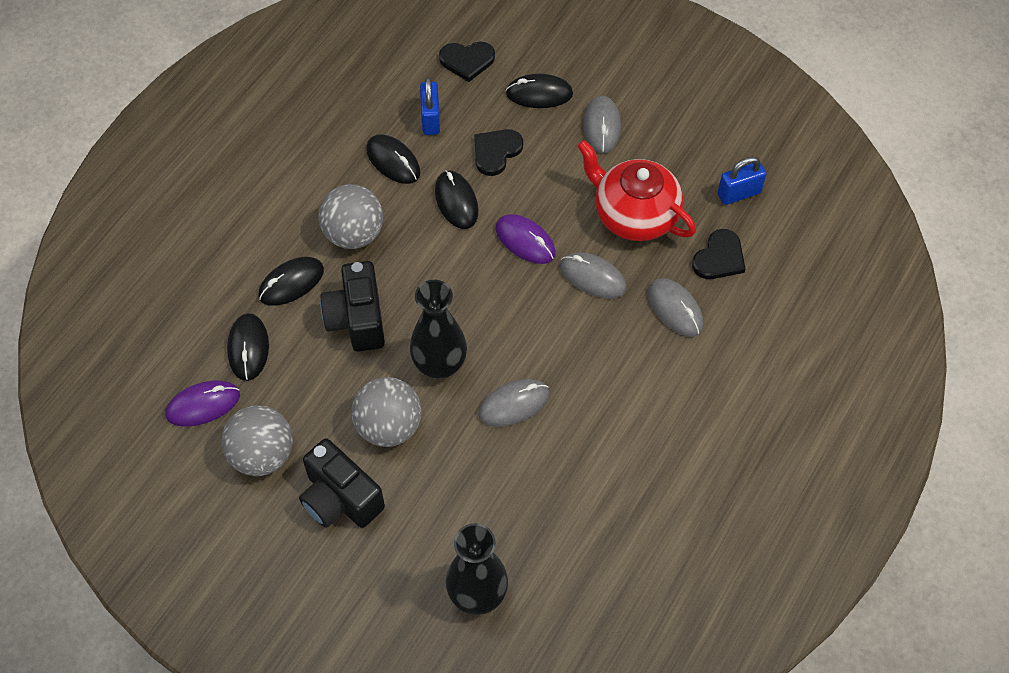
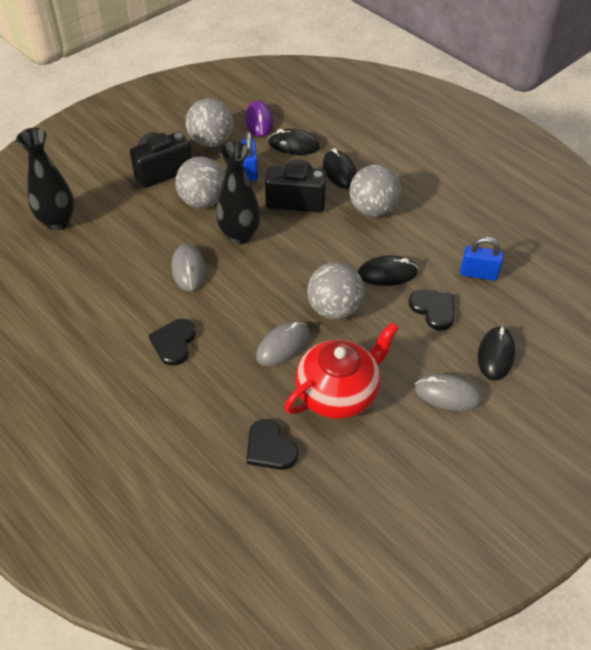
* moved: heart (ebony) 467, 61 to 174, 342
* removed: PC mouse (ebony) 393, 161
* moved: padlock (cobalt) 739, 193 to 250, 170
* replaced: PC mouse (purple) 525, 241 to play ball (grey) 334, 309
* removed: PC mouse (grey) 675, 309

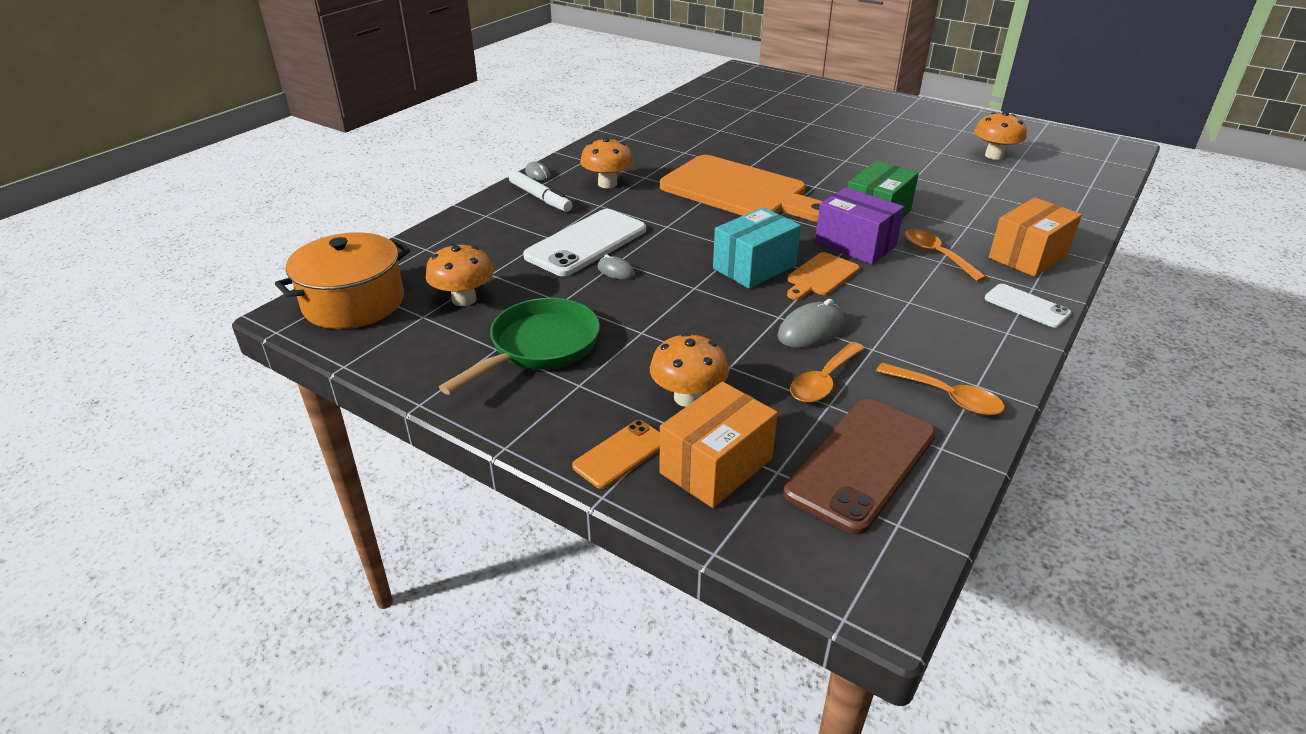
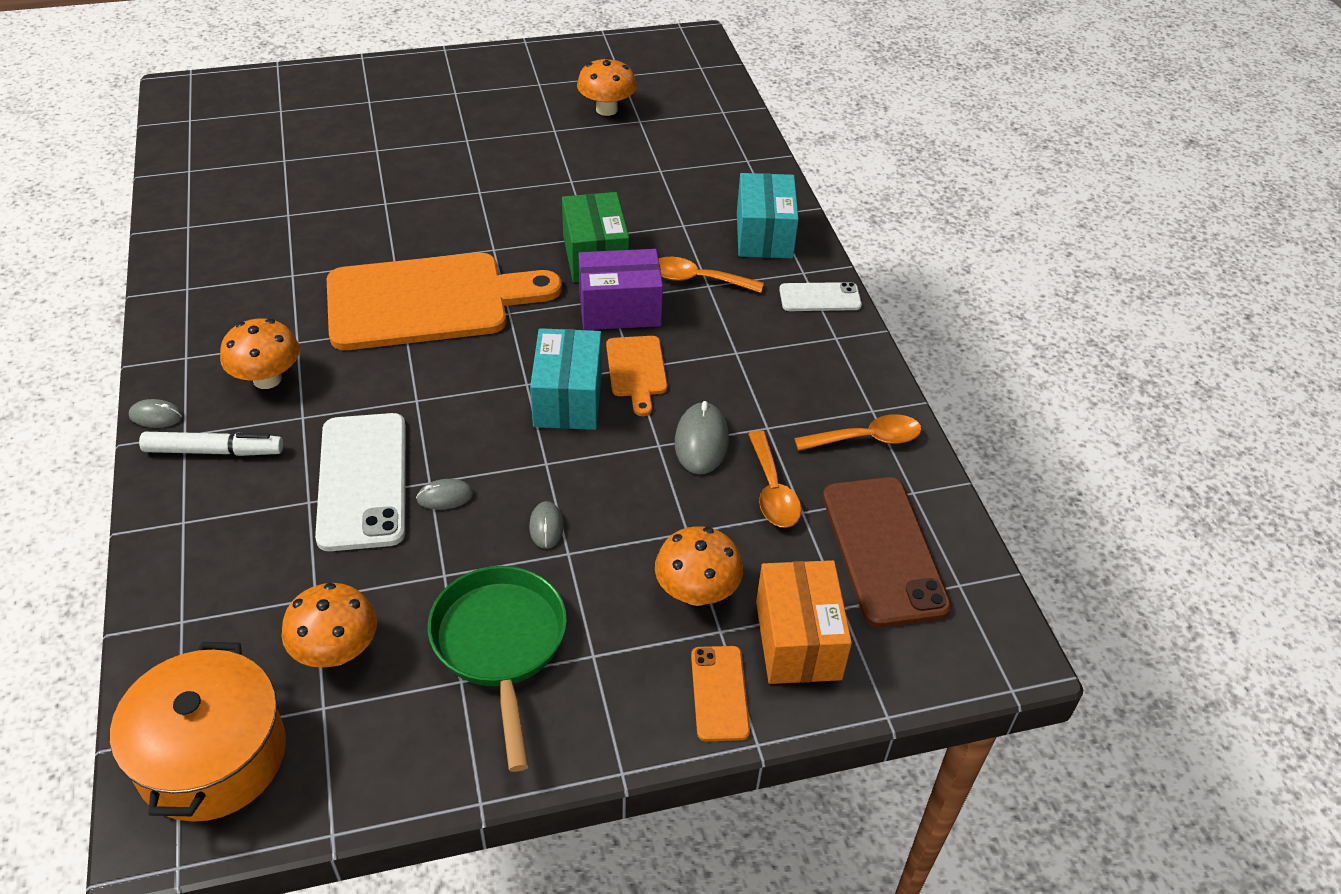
* recoloured: package (orange-coloured) 1028, 256 to package (aqua) 764, 235
* added: PC mouse (grey) 546, 527

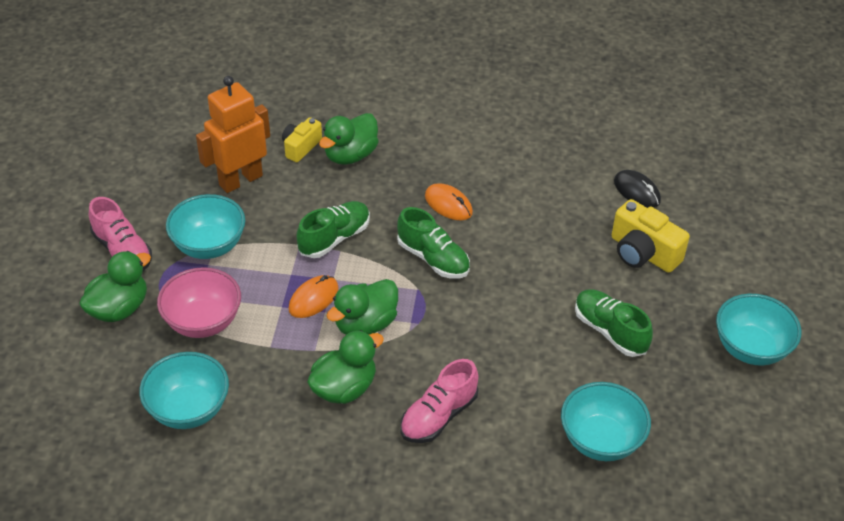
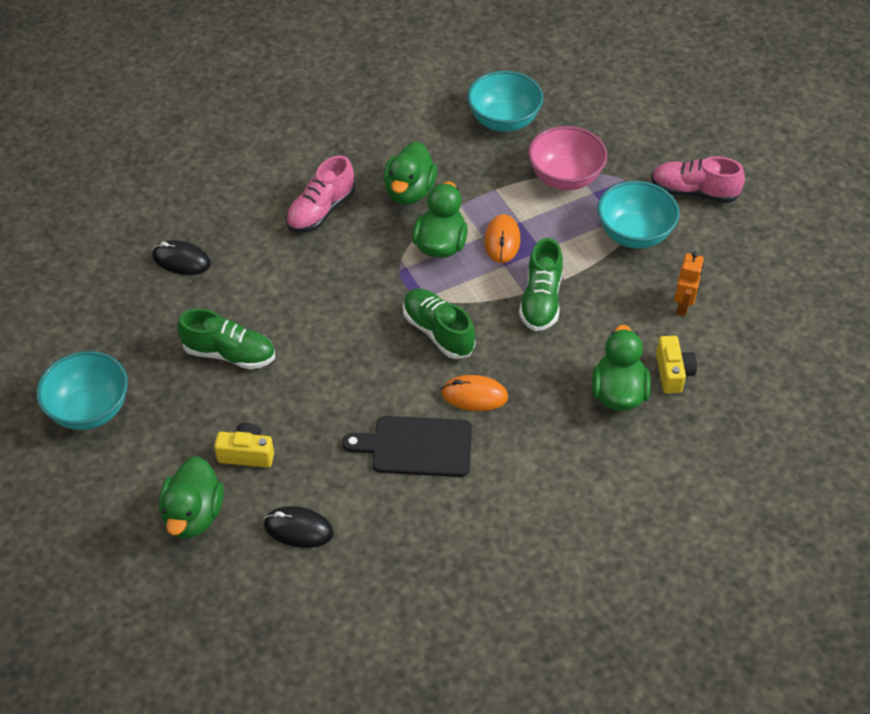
* resized: robot (orange-coloured) 240, 180 = 683, 306 x0.53
* resized: photo camera (golden) 643, 253 = 247, 454 x0.64
* turned: sneaker (green) 433, 259 = 438, 332 45 degrees clockwise
* moved: toy duck (green) 119, 308 to 194, 515
* turned: sneaker (rosy) 438, 416 = 321, 211 150 degrees counterclockwise
* replaced: deep dish (aqua) 601, 440 to PC mouse (ebony) 181, 260
* added: chopping board (ebony) 416, 446

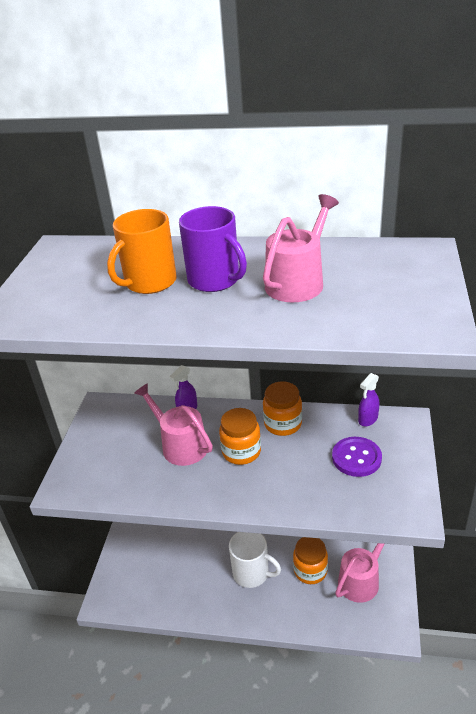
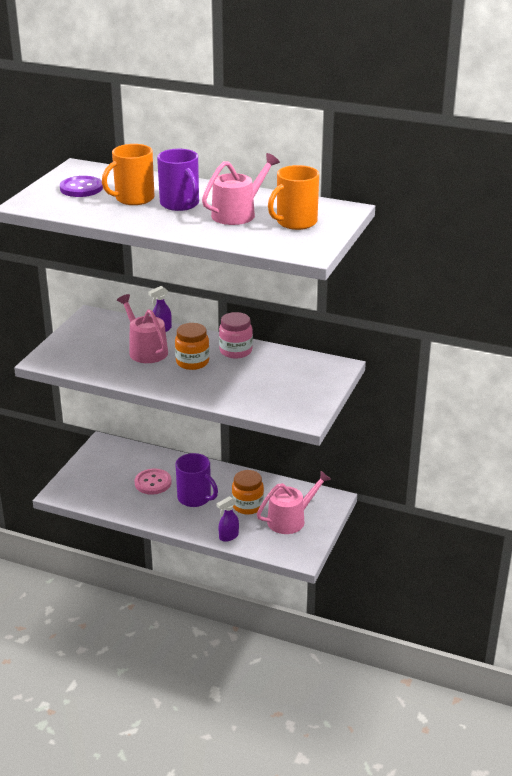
* moved: sprayer (purple) 367, 419 to 228, 536
* recoloured: jar (orange-coloured) 283, 424 to jar (rosy) 236, 351
* moved: shirt button (purple) 356, 458 to 81, 188
* recoloured: tea mug (snow-white) 252, 573 to tea mug (purple) 195, 498
* added: tea mug (orange-coloured) 295, 222
* added: shirt button (rosy) 153, 483

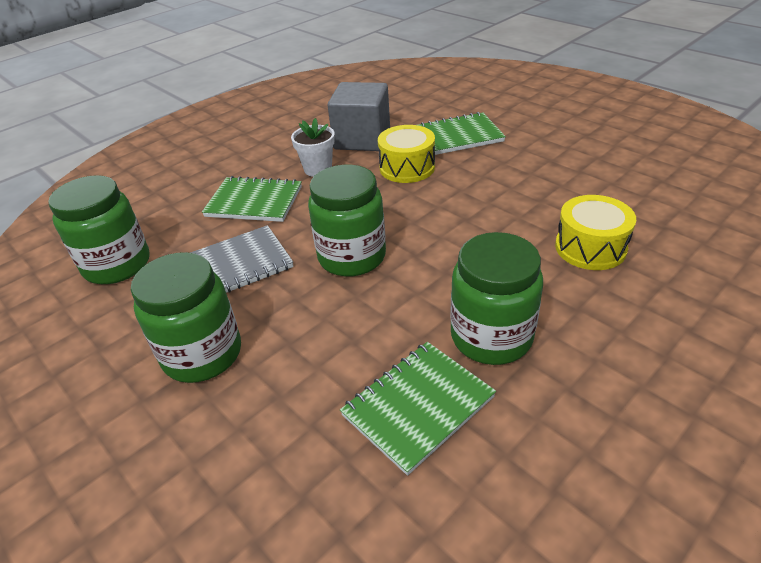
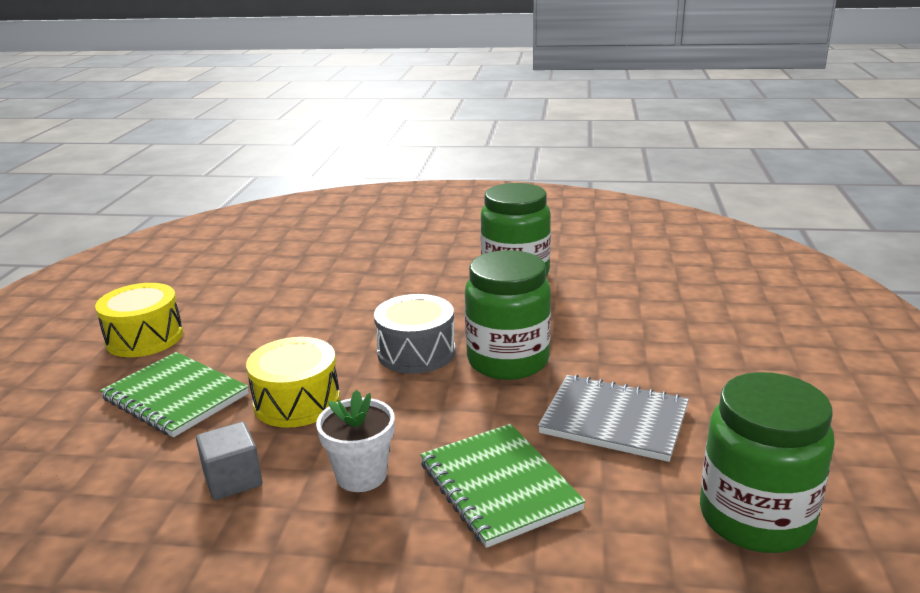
* resized: solid cube (grey) 362, 139 = 233, 480 x0.52
* moved: drum (golden) 590, 247 to 144, 338
* removed: jar (green) 202, 354
* removed: notepad (green) 418, 406
* added: drum (grey) 416, 352

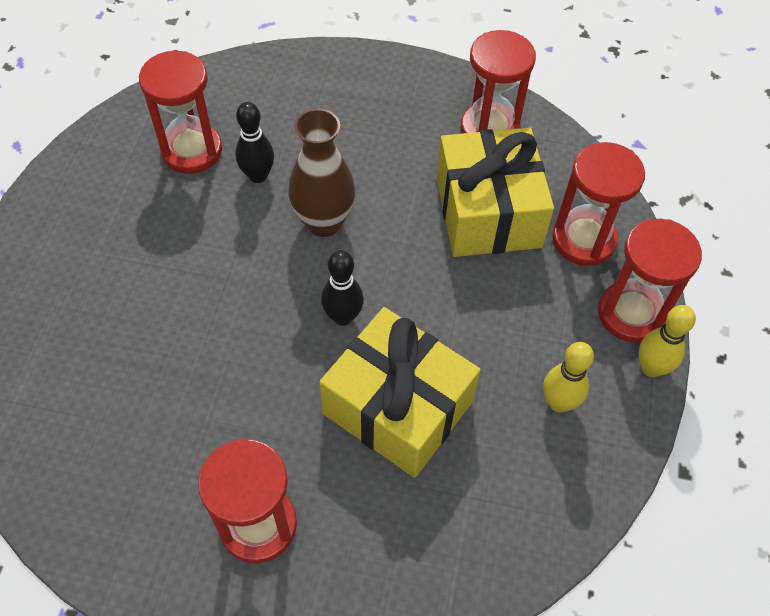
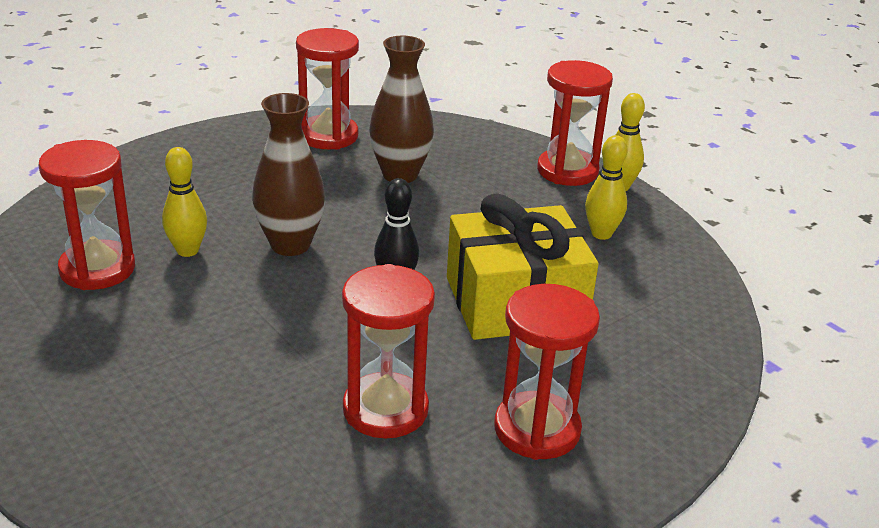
* recoloured: skittle (ebony) 258, 176 to skittle (golden) 187, 251
* replaced: gift (golden) 488, 212 to tall vase (dark brown) 400, 174
* moved: sand timer (red) 584, 239 to 385, 409

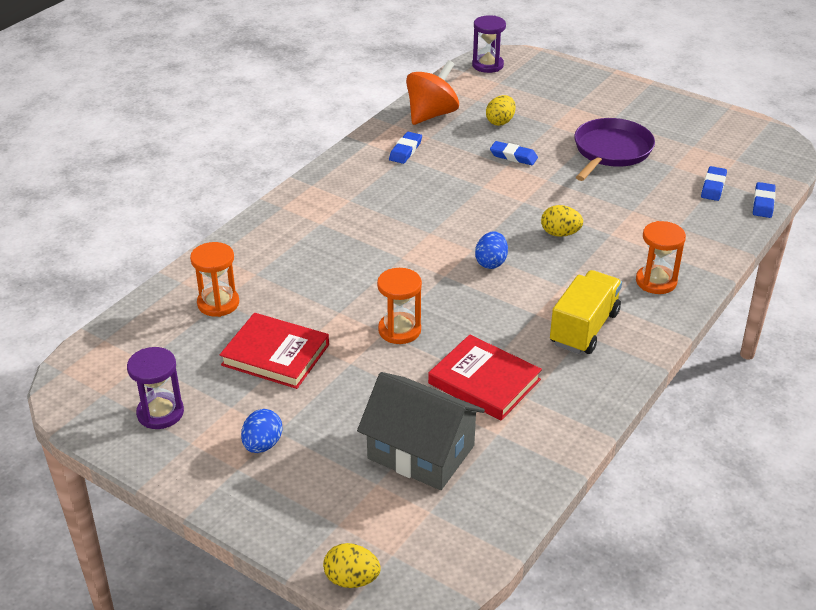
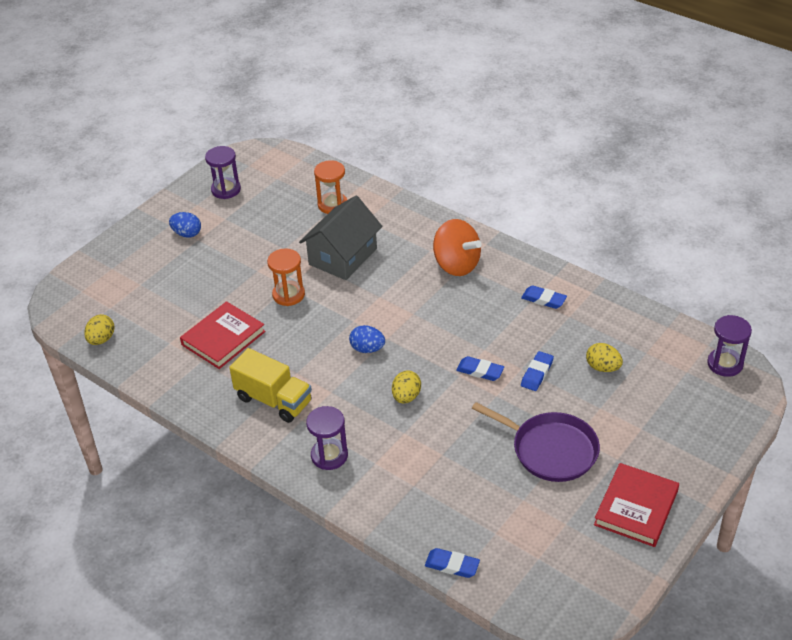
* moved: spinning top (orange-coloured) 431, 114 to 456, 265
* moved: eraser (cobalt) 713, 186 to 480, 371
* recoloured: sand timer (orange-coloured) 656, 281 to sand timer (purple) 329, 455
* moved: book (red) 275, 355 to 636, 508
* moved: house (grey) 421, 452 to 343, 256
* moved: egg (golden) 351, 579 to 101, 339

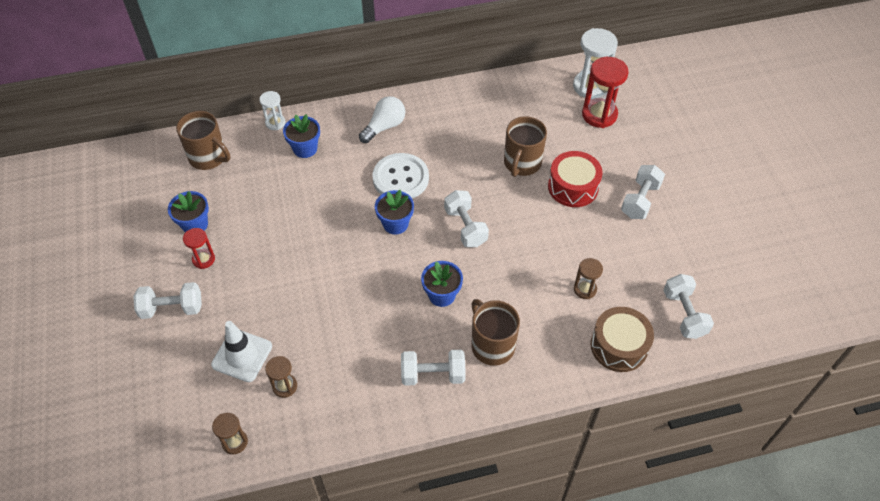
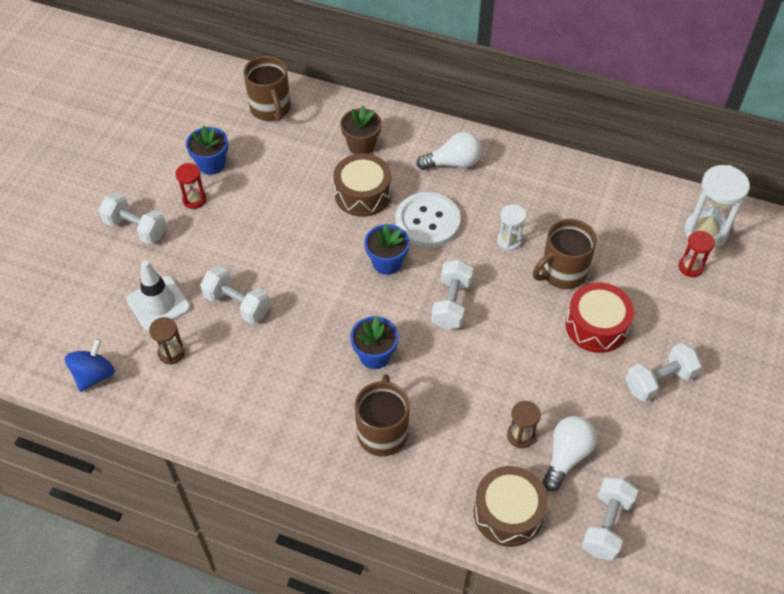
* resized: sand timer (red) 599, 115 = 690, 267 x0.56
* moved: sand timer (snow-white) 275, 123 to 509, 241
* recoloured: potted plant (cobalt) 305, 148 to potted plant (dark brown) 361, 145
* moved: hand weight (snow-white) 433, 374 to 237, 304
* replaced: sand timer (dark brown) 235, 442 to spinning top (cobalt) 94, 375
* added: drum (dark brown) 363, 194
* added: light bulb (snow-white) 566, 456

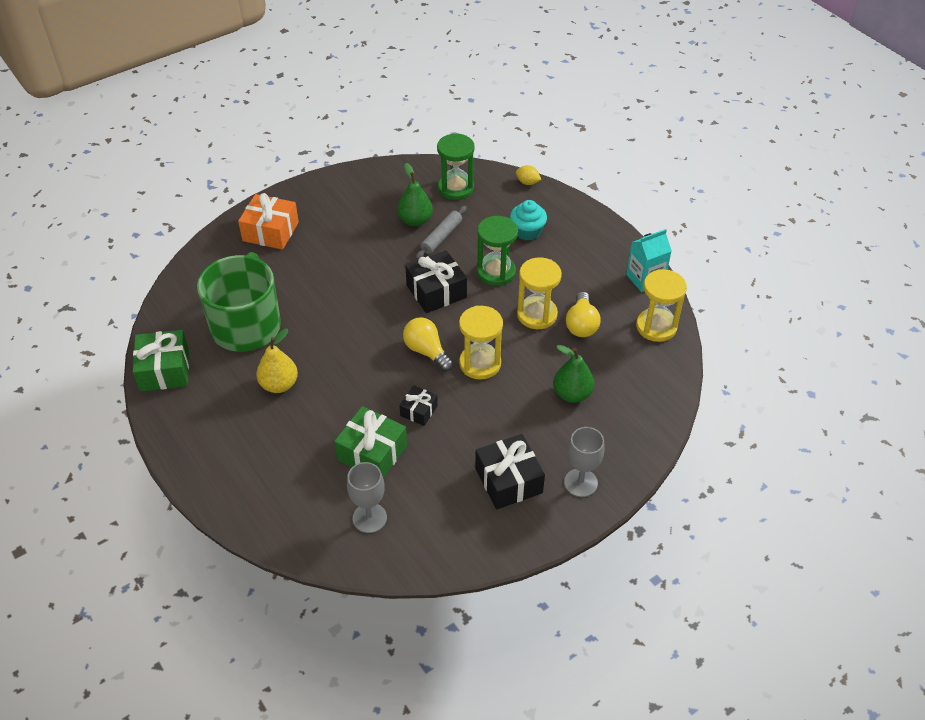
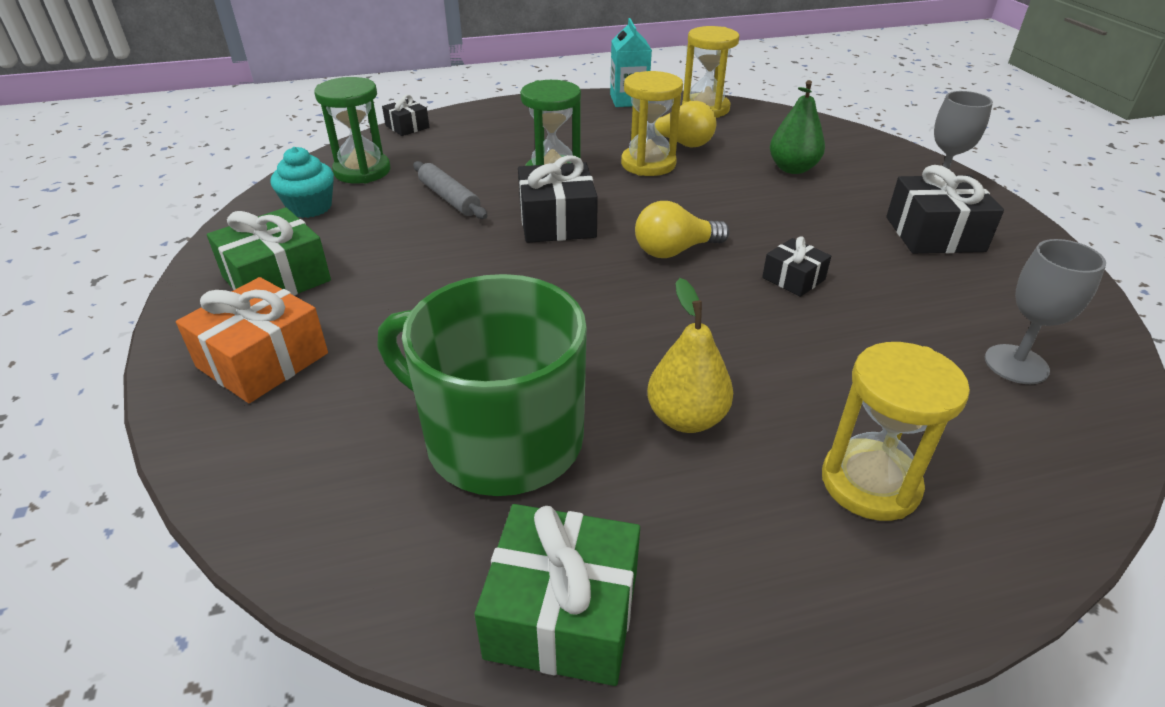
* removed: toy pear (green) 415, 220
* replaced: lemon (golden) 527, 182 to gift (ebony) 407, 127
* moved: fairy cake (aqua) 527, 231 to 310, 207
* moved: sand timer (golden) 480, 363 to 870, 483
* moved: gift (green) 372, 452 to 276, 279

